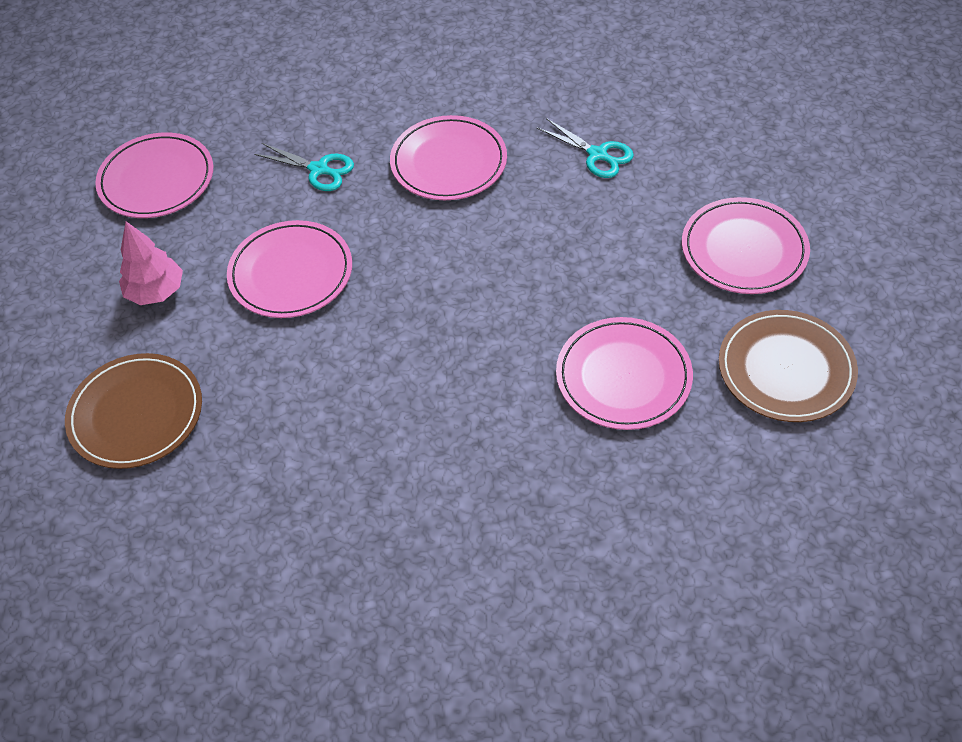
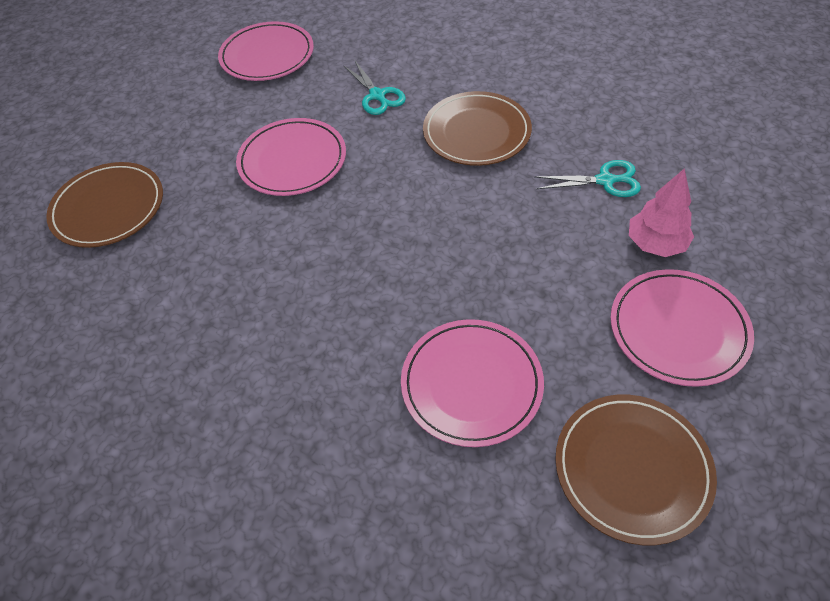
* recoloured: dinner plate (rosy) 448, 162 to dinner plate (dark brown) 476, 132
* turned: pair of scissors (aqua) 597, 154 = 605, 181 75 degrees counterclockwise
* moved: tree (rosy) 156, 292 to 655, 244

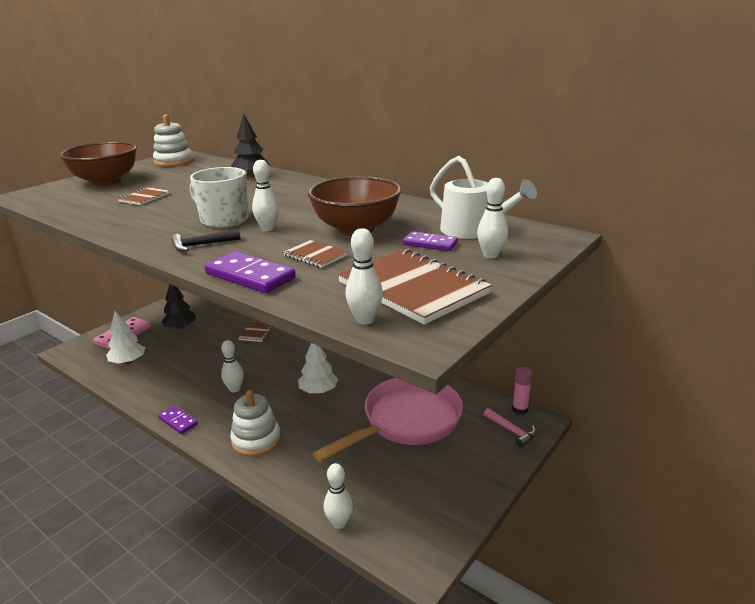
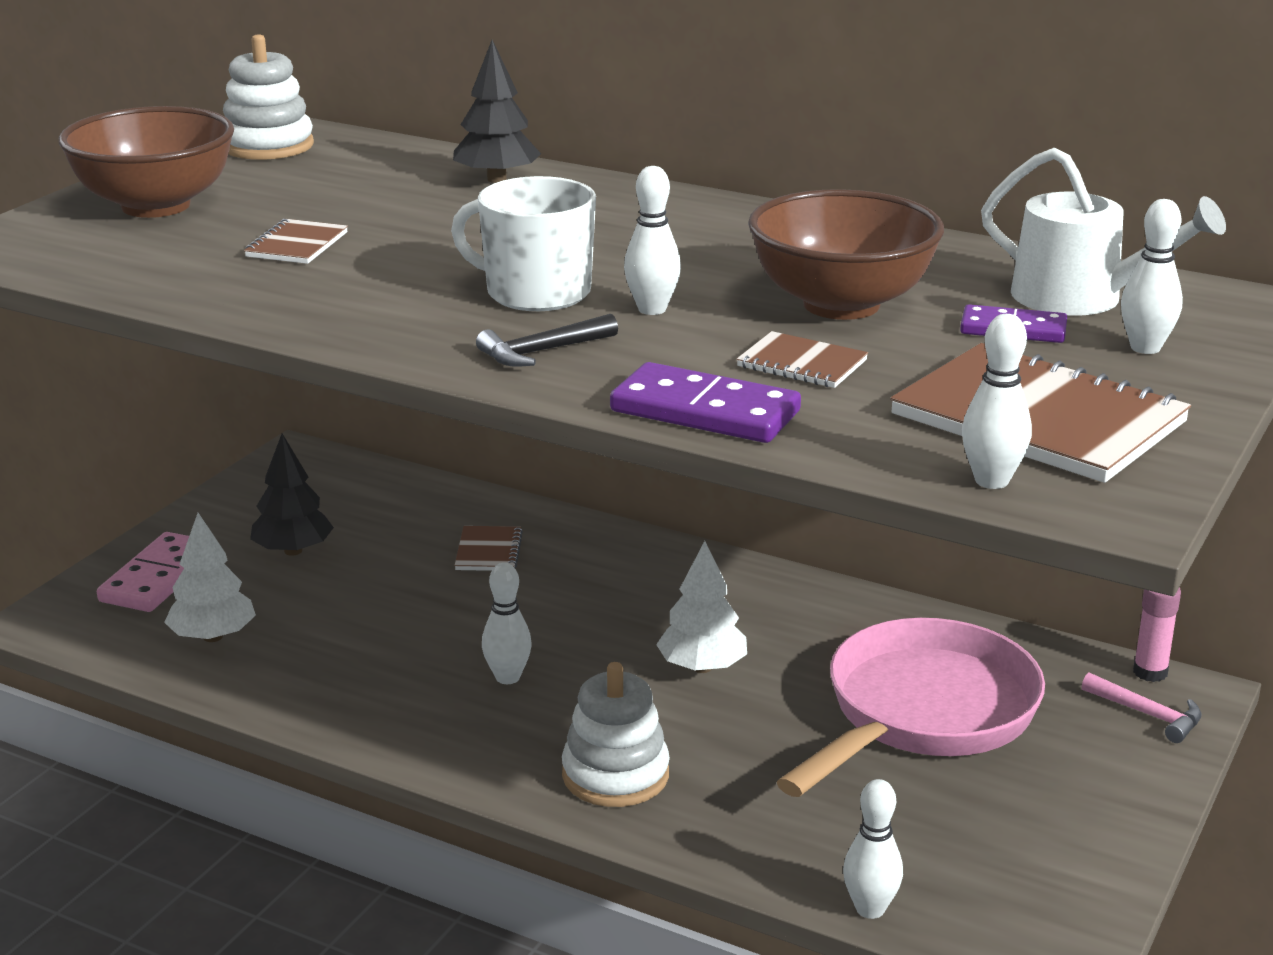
* removed: domino piece (purple) 178, 421

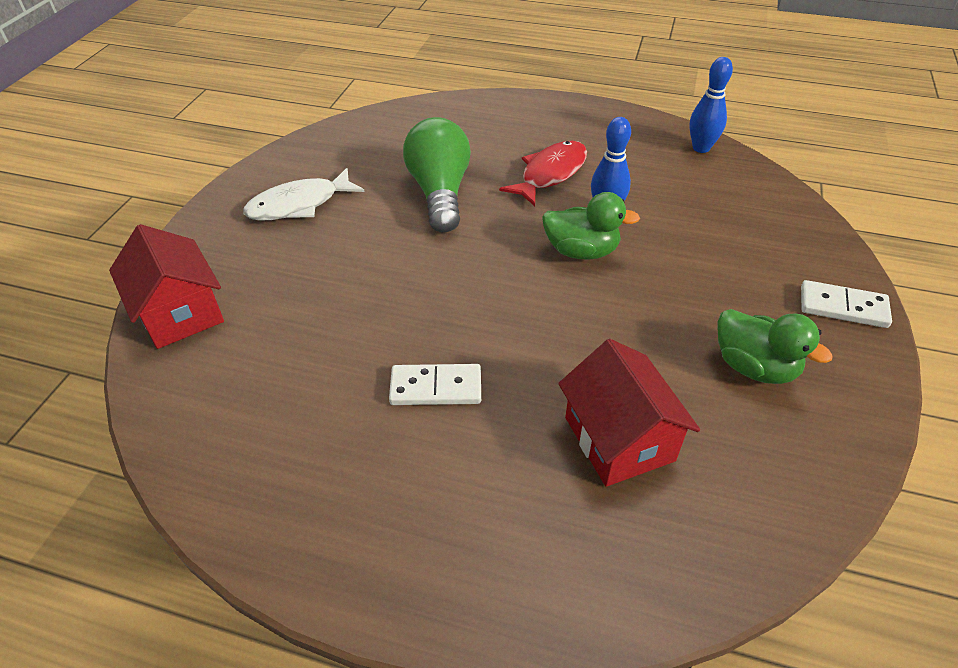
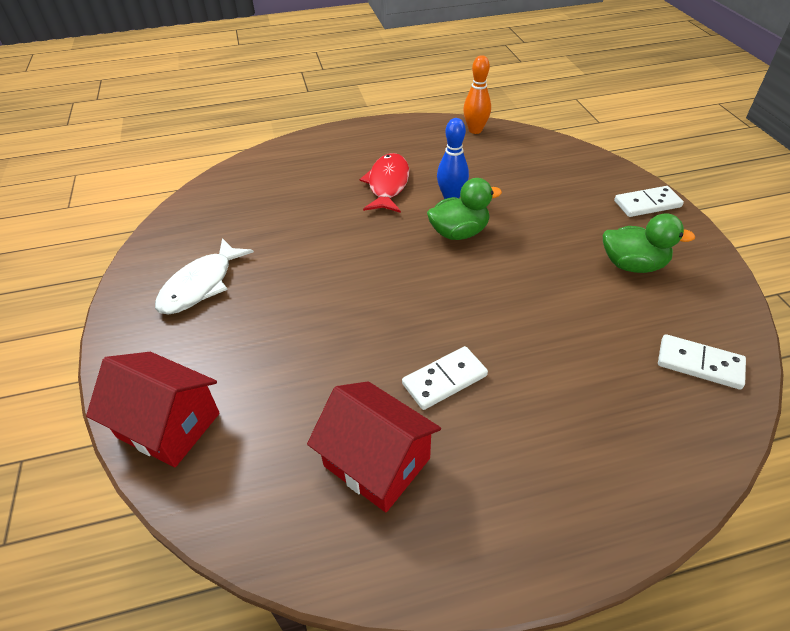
* recoloured: skittle (cobalt) 701, 148 to skittle (orange-coloured) 475, 130
* removed: light bulb (green) 440, 193
* moved: house (red) 619, 439 to 377, 462
* added: domino piece (snow-white) 699, 364

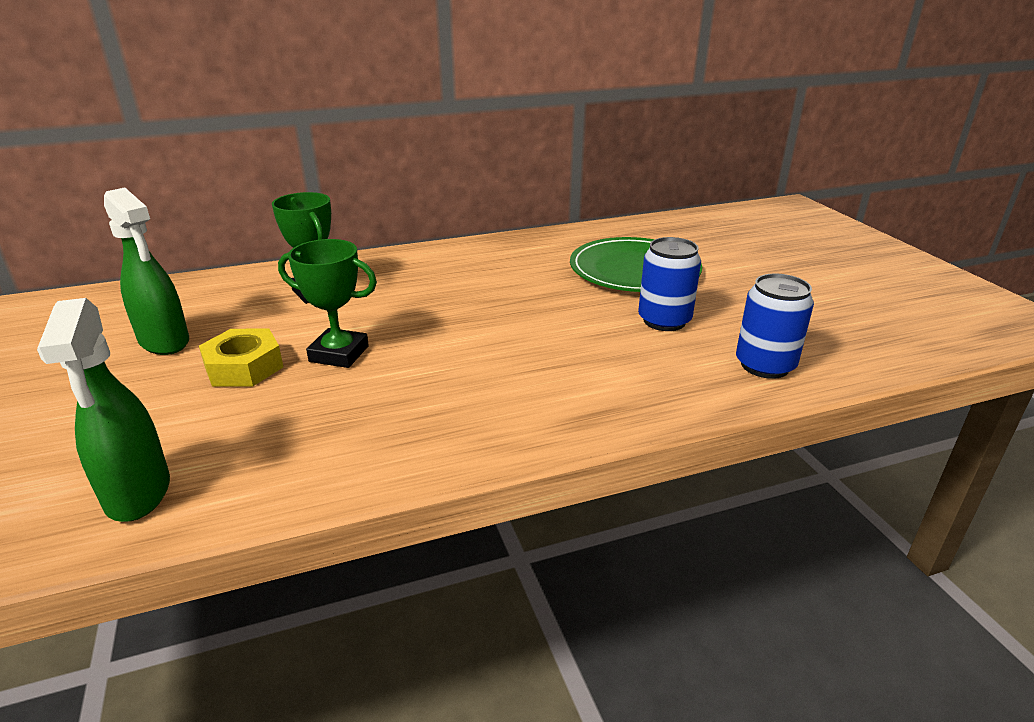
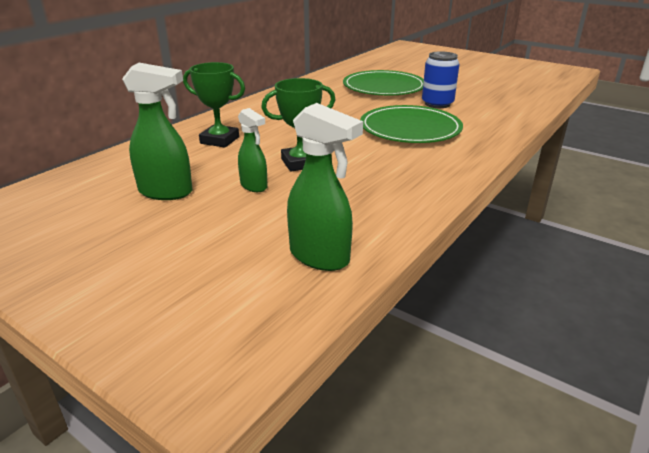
* removed: can (cobalt) 765, 365
* replaced: nut (golden) 244, 367 to sprayer (green) 254, 186
* added: dinner plate (green) 410, 128

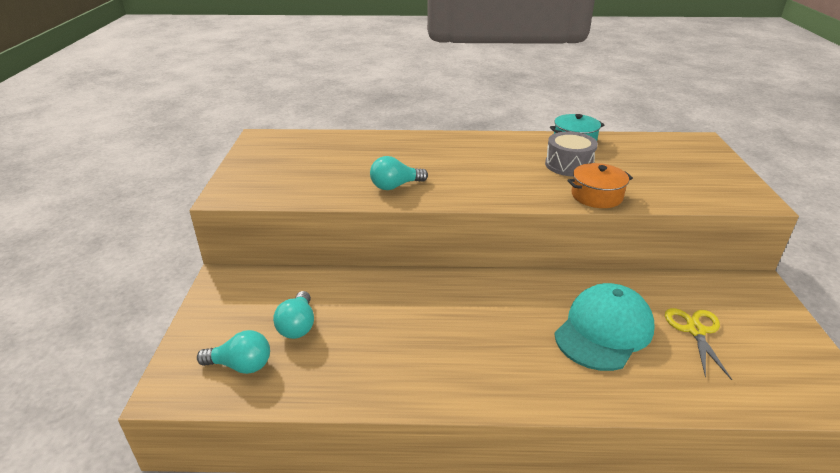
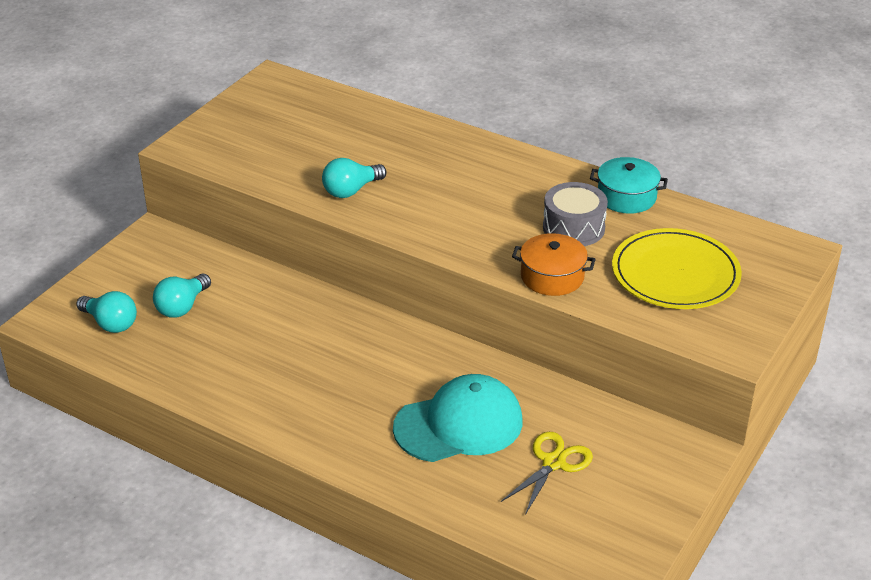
* turned: light bulb (aqua) 395, 186 = 351, 190 45 degrees counterclockwise
* added: dinner plate (golden) 675, 273

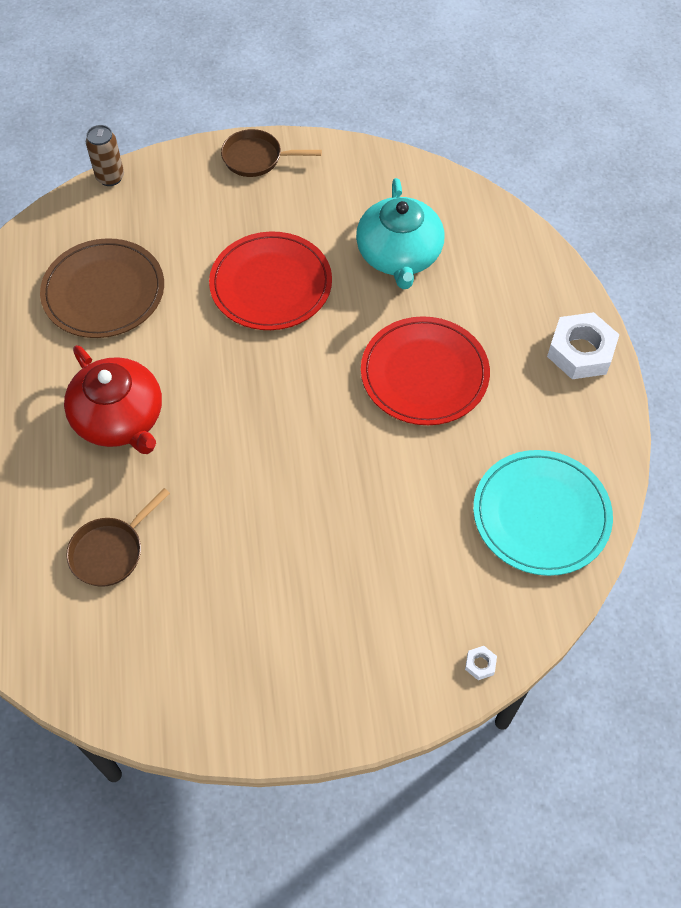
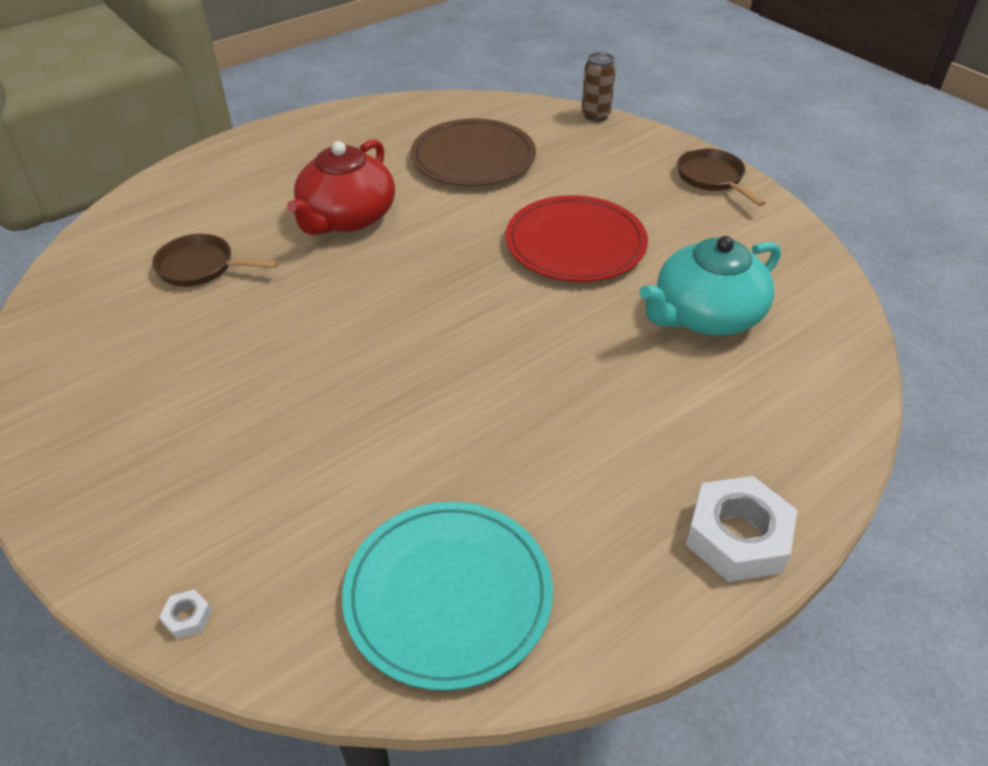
* removed: dinner plate (red) 424, 374

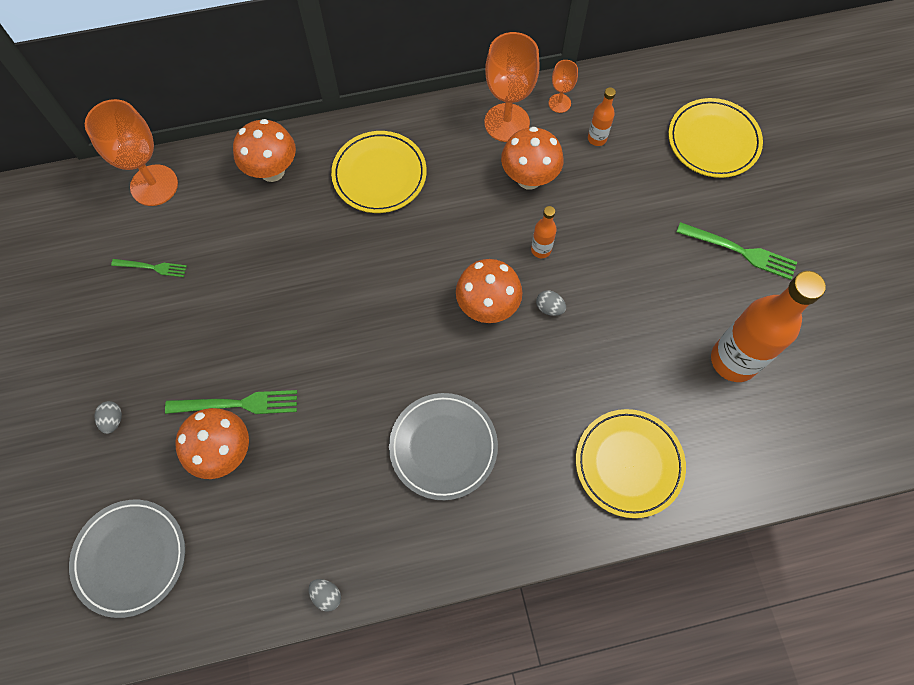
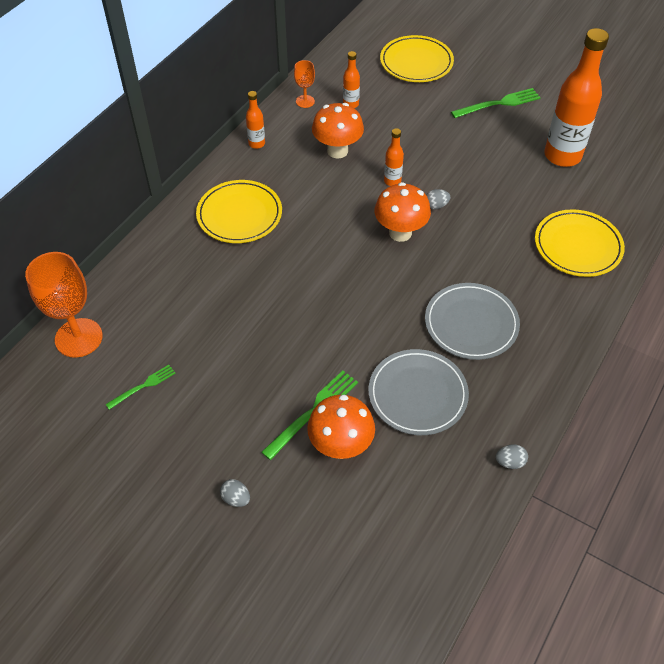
* removed: wine glass (orange-coloured) 507, 123
* removed: toadstool (orange-coloured) 272, 171
* moved: dinner plate (grey) 130, 558 to 417, 394
* added: bottle (orange-coloured) 256, 144

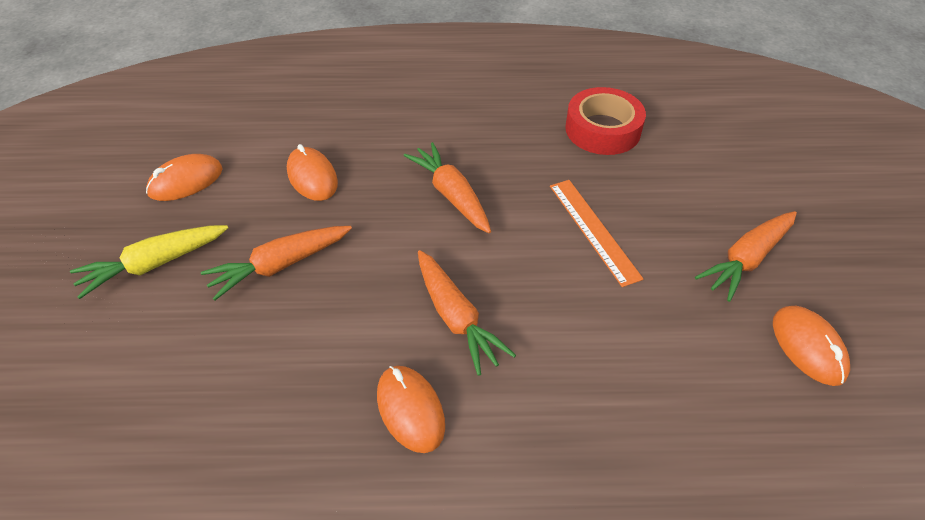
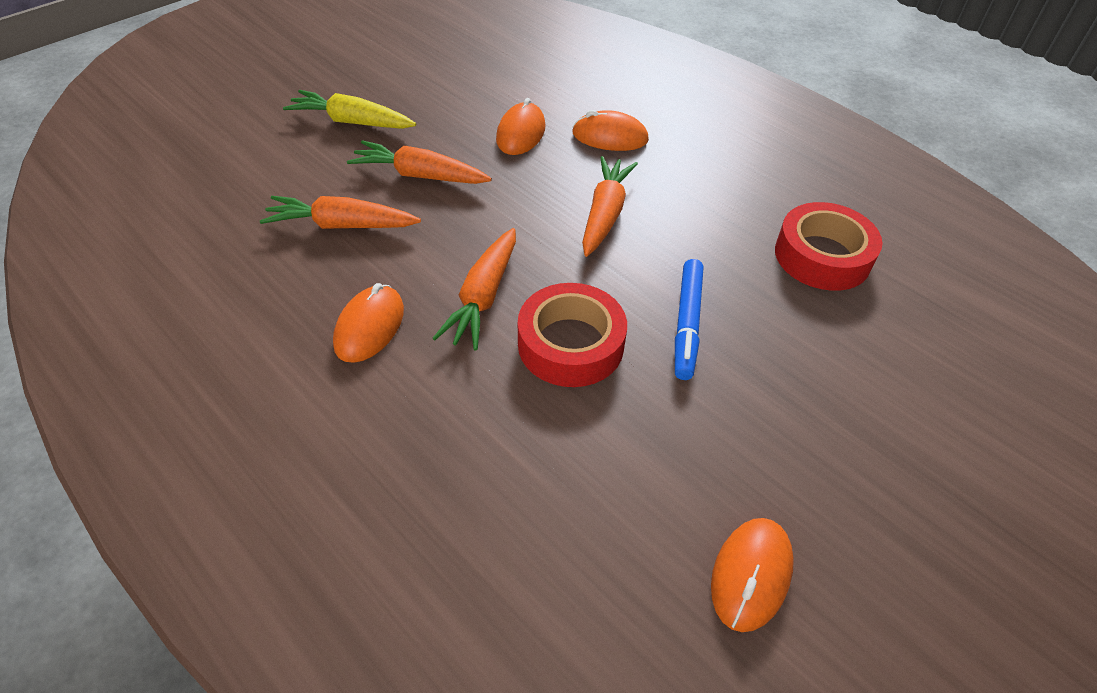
* moved: PC mouse (orange-coloured) 186, 181 to 610, 137
* replaced: ruler (orange-coloured) 593, 230 to felt pen (cobalt) 687, 324
* moved: toy carrot (orange-coloured) 746, 260 to 341, 225
* added: tape (red) 570, 344

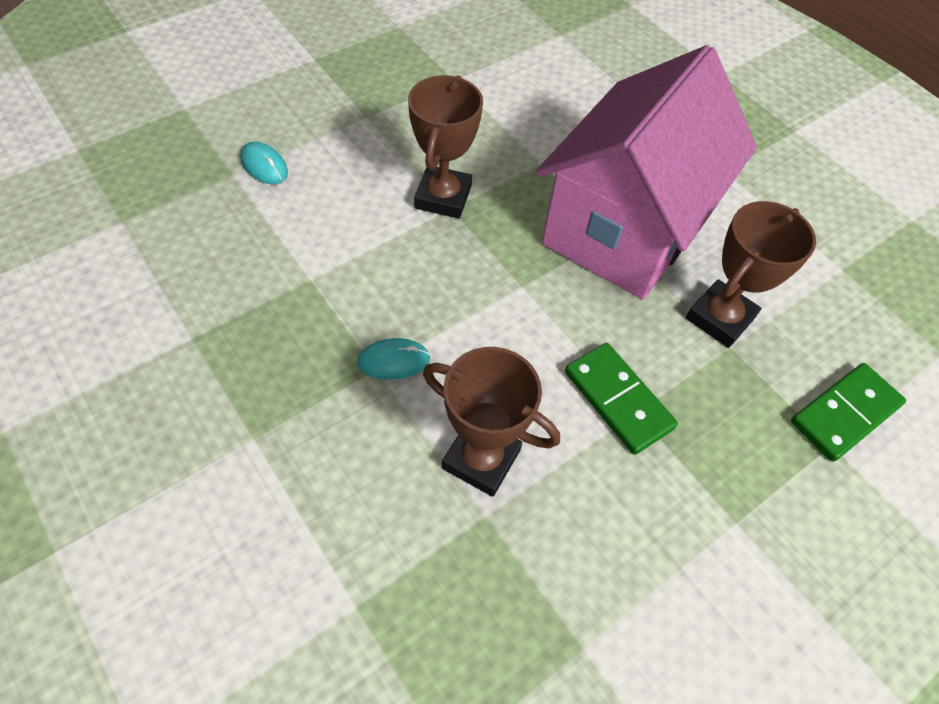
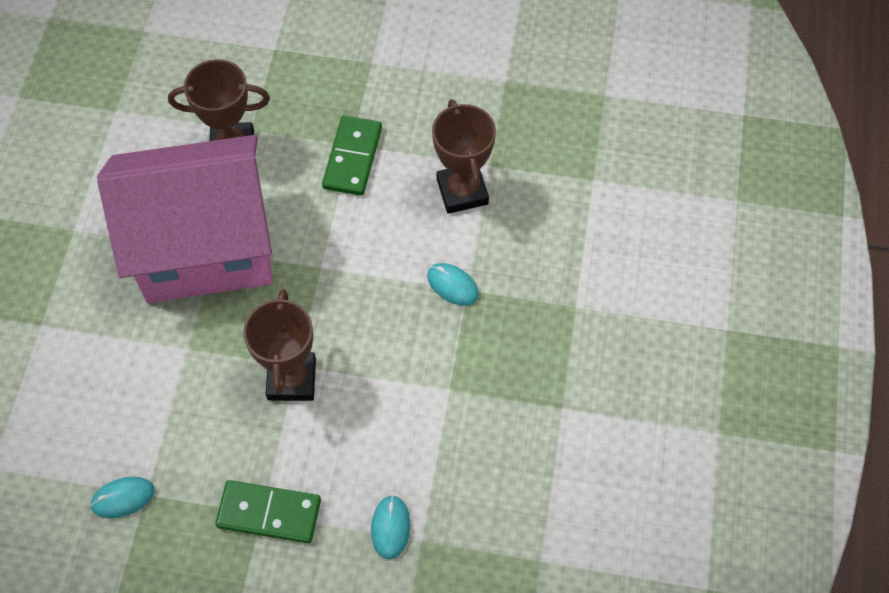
* turned: award cup (dark brown) 443, 197 = 292, 379 60 degrees counterclockwise
* moved: domino piece (green) 844, 413 to 269, 513
* added: PC mouse (aqua) 123, 498

